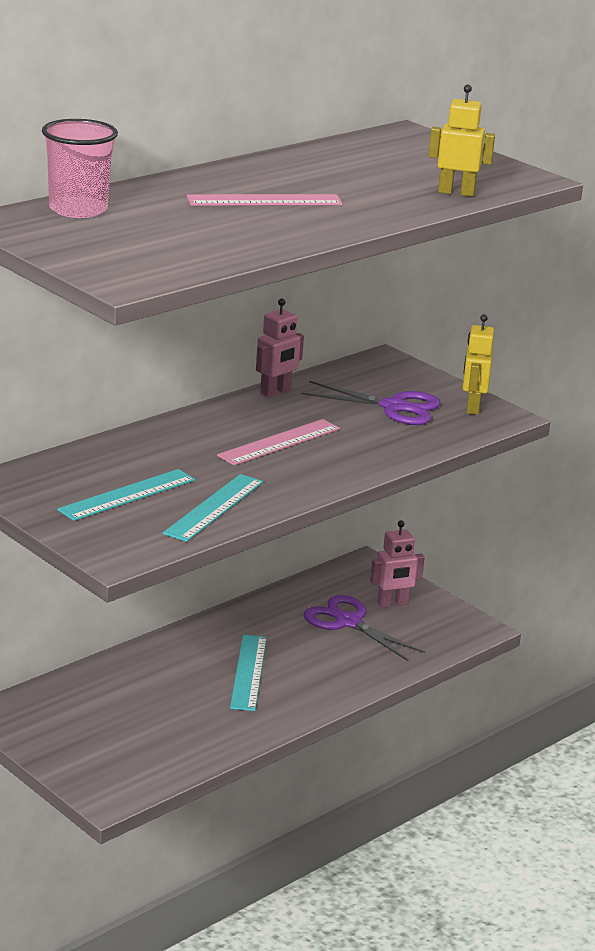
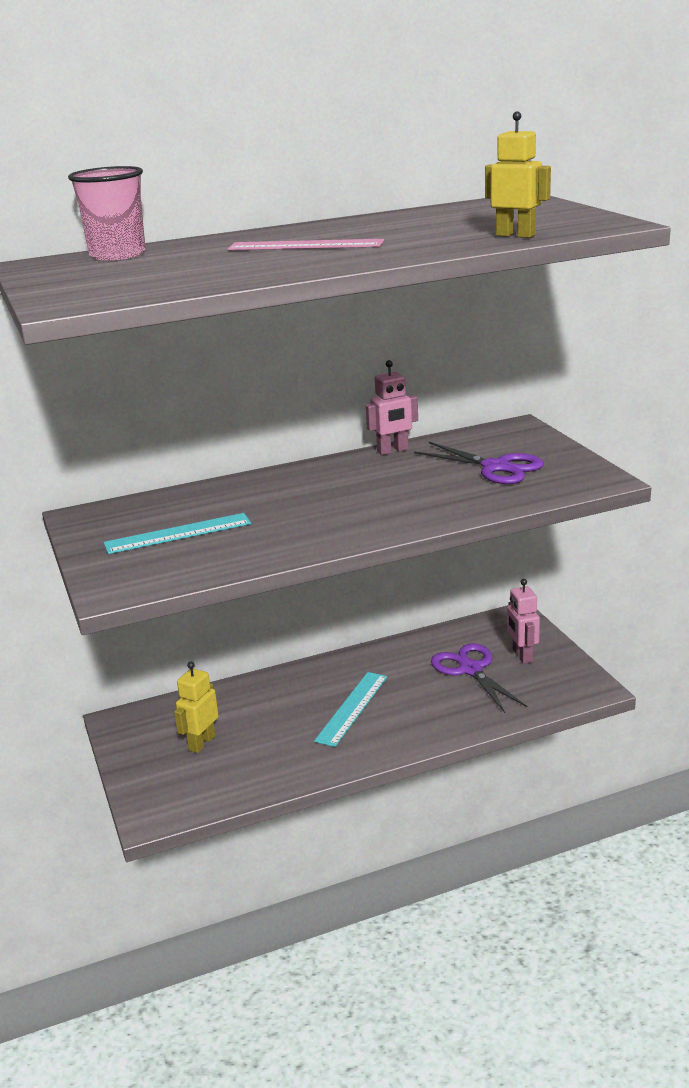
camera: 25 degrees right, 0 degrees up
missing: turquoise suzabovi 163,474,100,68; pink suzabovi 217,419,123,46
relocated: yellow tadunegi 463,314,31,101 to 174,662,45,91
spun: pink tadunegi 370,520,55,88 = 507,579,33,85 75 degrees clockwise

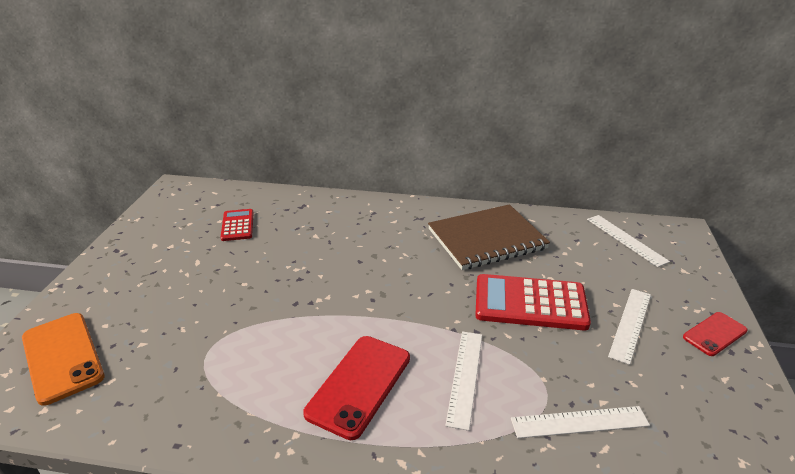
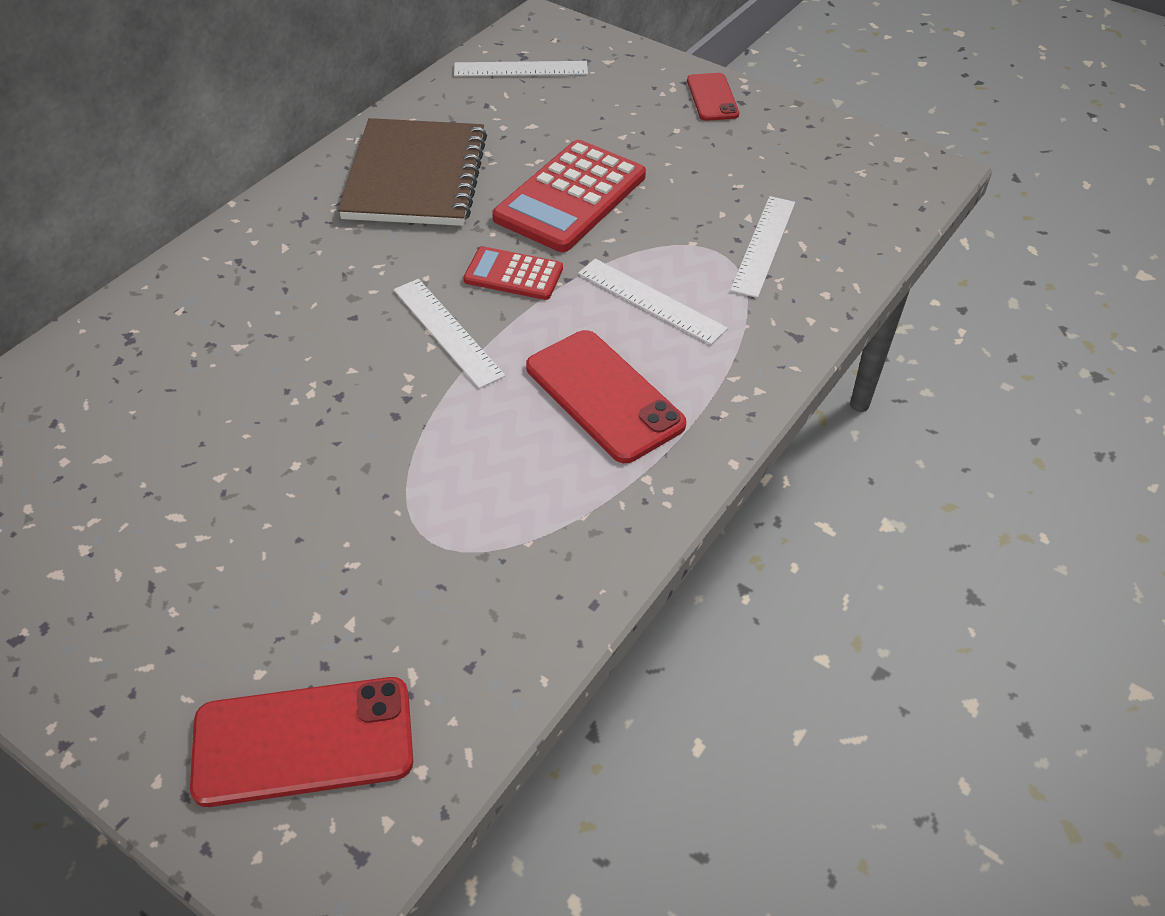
camera: 65 degrees left, 15 degrees up
relocated: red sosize 221,209,33,32 to 463,246,100,54; white suzabovi 608,289,43,76 to 394,279,111,110
colour: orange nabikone 22,313,83,93 to red nabikone 190,677,223,130

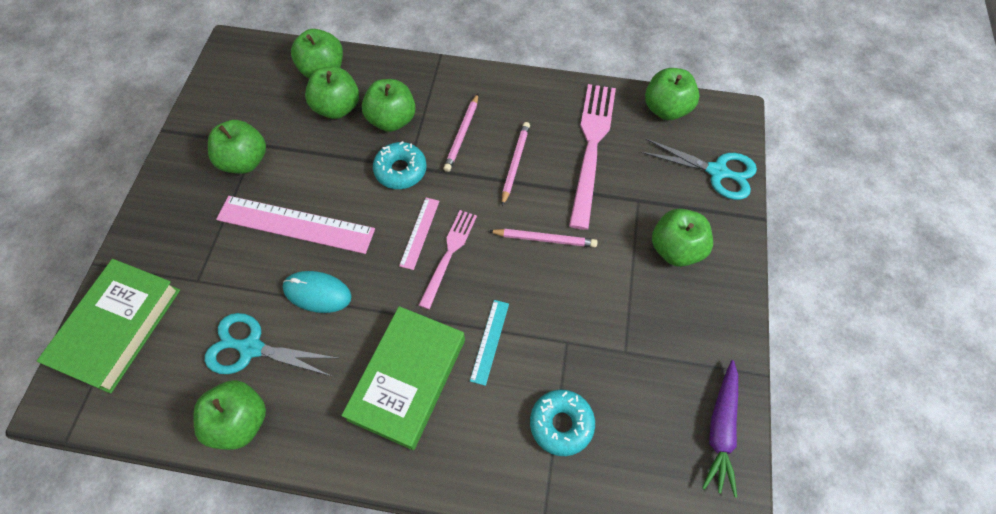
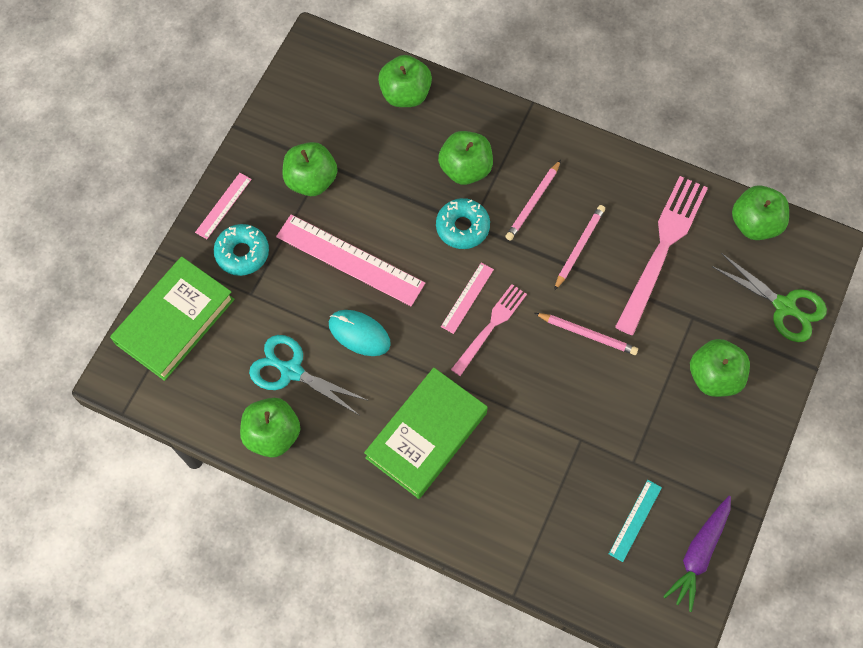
camera: 15 degrees right, 5 degrees up
missing: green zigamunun 305,66,54,53
appeared: pink suzabovi 195,173,57,66
relocated: turquoise suzabovi 470,300,39,86 to 609,480,53,82; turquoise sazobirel 530,389,65,67 to 214,224,55,52
colour: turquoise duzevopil 640,139,117,61 to green duzevopil 711,253,116,89

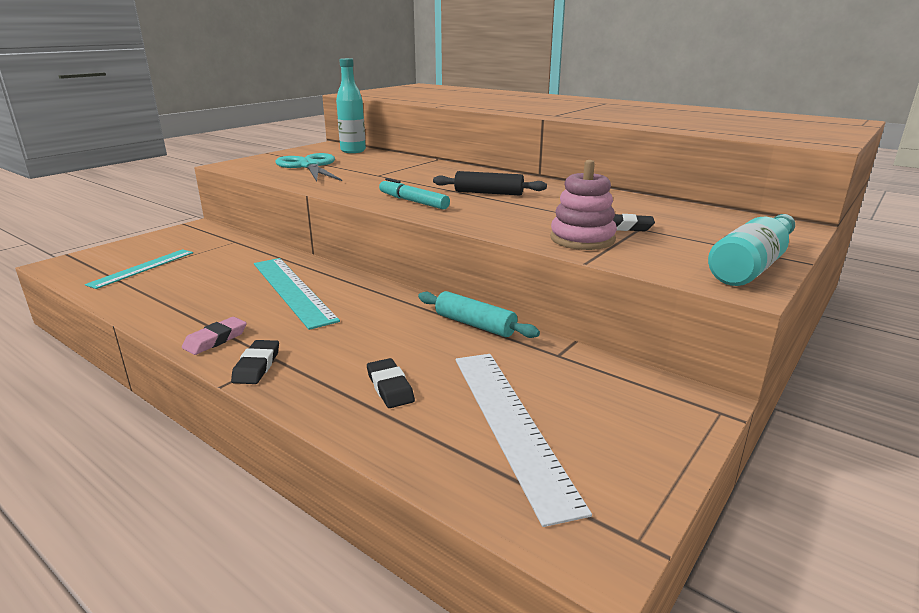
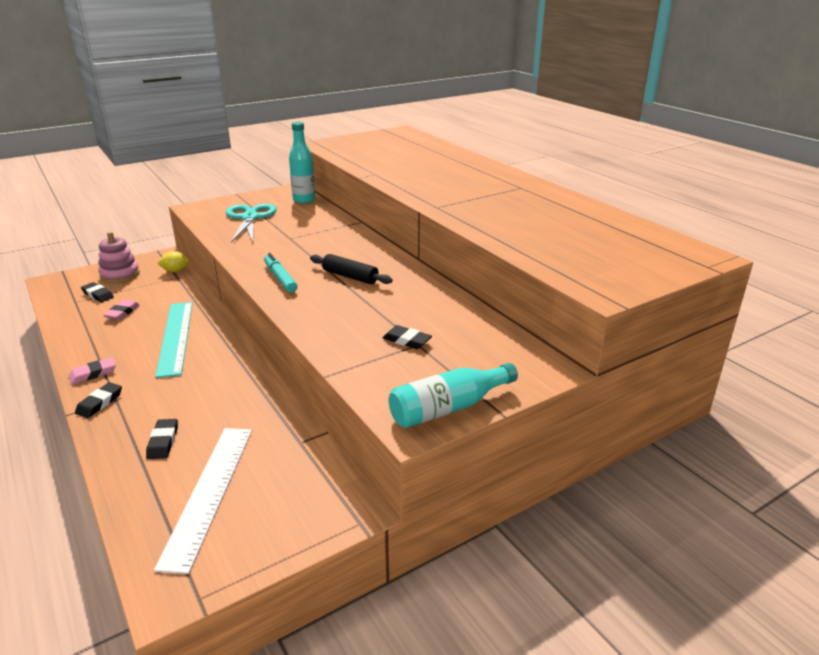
camera: 20 degrees right, 5 degrees up
missing: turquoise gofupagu 418,291,122,47
appeared: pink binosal 103,300,37,20; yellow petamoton 157,251,32,21
relocated: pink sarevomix 550,160,67,90 to 98,232,42,51
exchanged: turquoise suzabovi 85,249,108,40 to black binosal 81,282,33,20

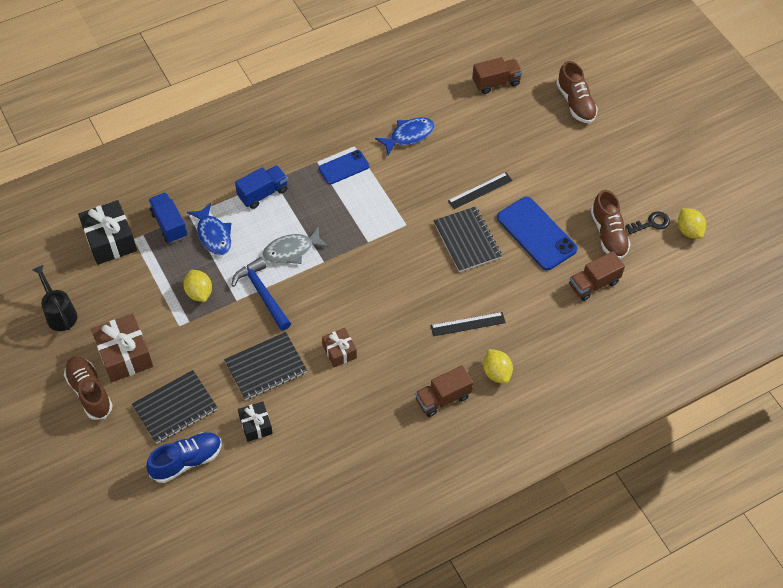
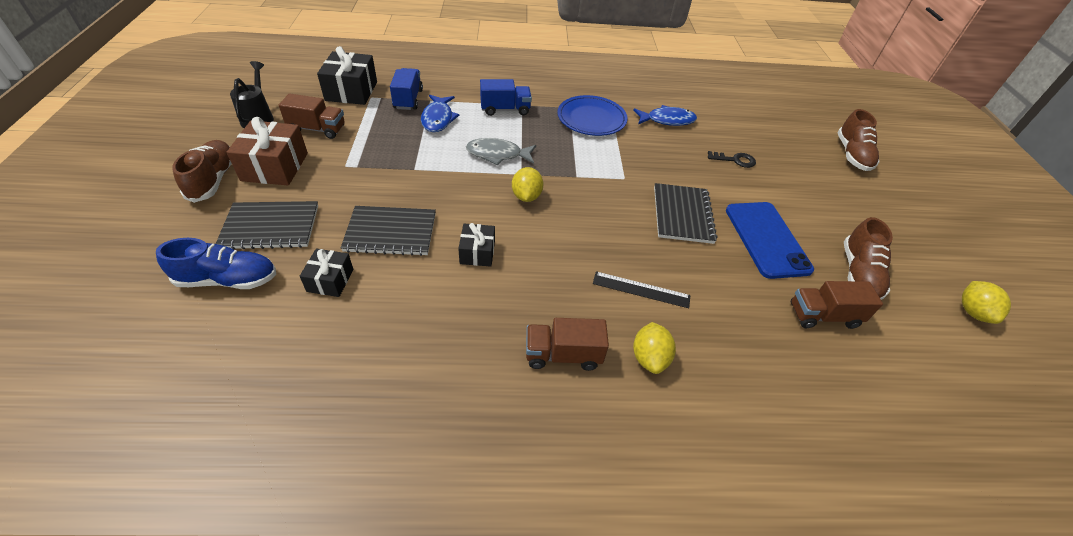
camera: 25 degrees right, 10 degrees down
missing: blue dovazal 231,257,60,74; black suzabovi 448,172,65,37
relocated: yellow petamoton 183,270,29,32 to 512,167,32,35; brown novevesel 472,57,51,37 to 279,93,66,46; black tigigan 626,211,44,23 to 708,151,48,17
exchanged: blue nabikone 319,150,51,35 to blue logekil 557,95,71,41
colour: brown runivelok 322,328,35,39 to black runivelok 458,223,37,44

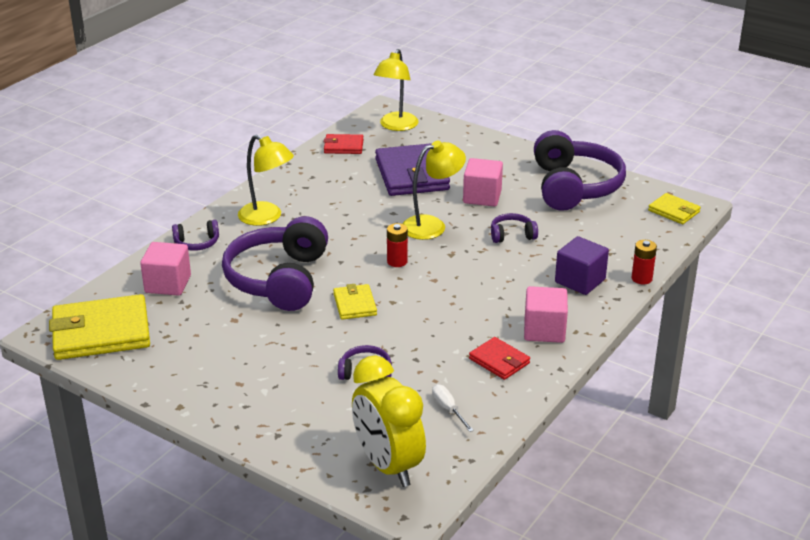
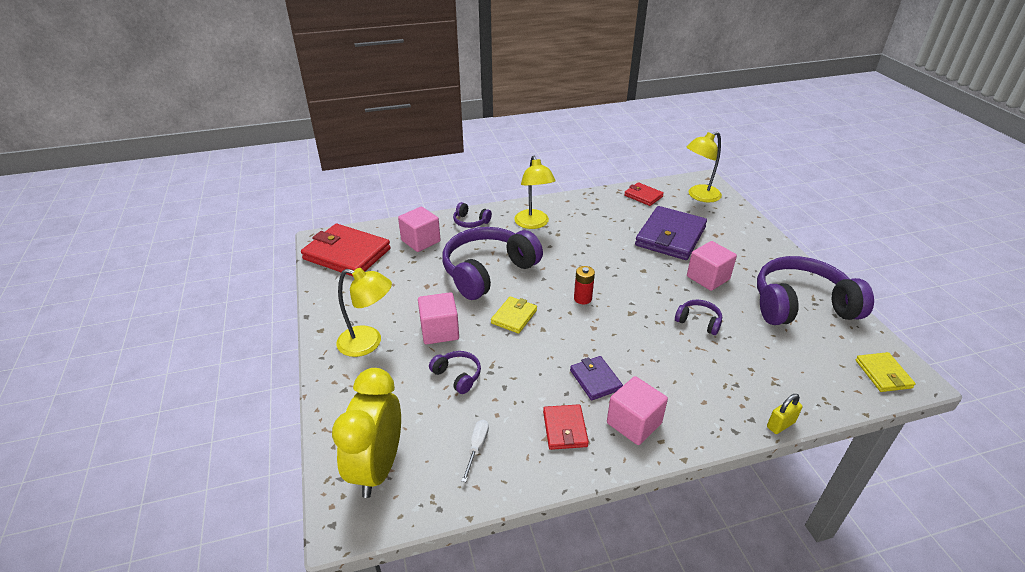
camera: 40 degrees right, 5 degrees up
missing: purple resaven 555,236,54,59
appeared: pink resaven 418,292,41,52; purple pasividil 570,356,53,44
relocated: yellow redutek 402,141,64,99 to 336,268,56,89
exchanged: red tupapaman 631,240,26,44 to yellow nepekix 767,394,36,40
colour: yellow pasividil 49,294,101,66 to red pasividil 301,224,90,52
spun: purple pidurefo 534,130,92,81 = 757,256,117,69 135 degrees counterclockwise

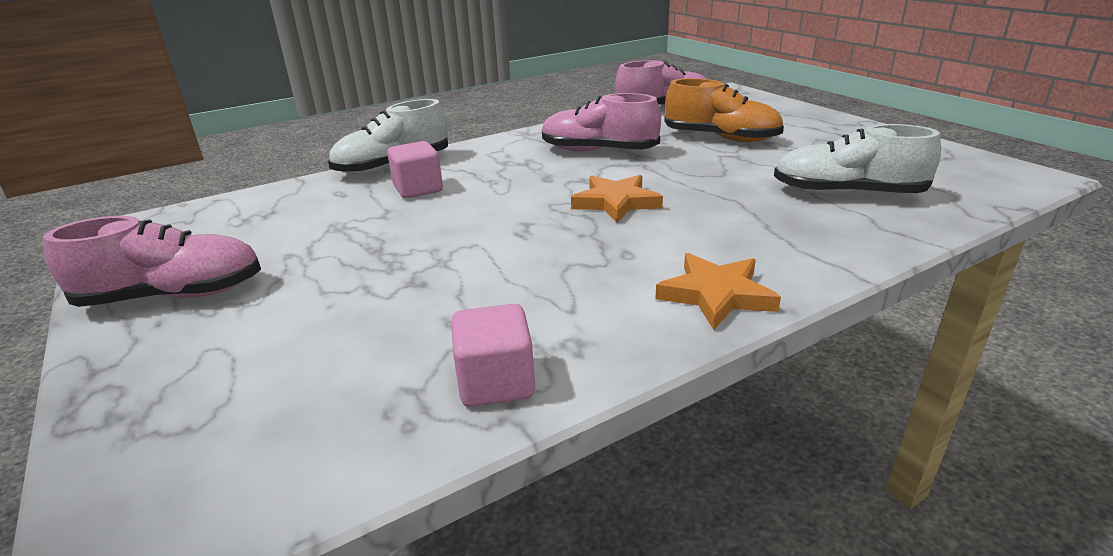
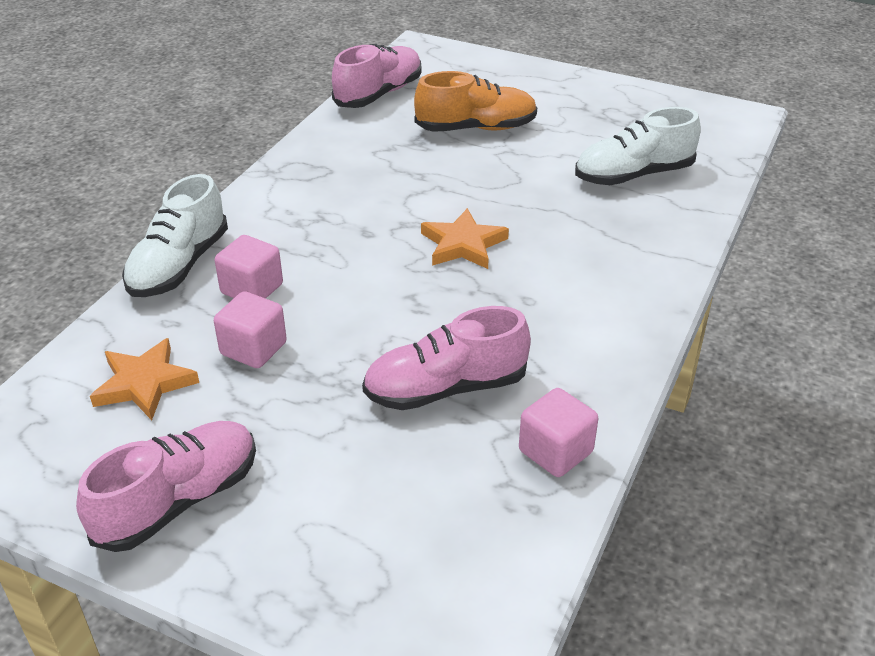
camera: 35 degrees left, 10 degrees up
appeared: pink resaven 214,291,73,77
relocated: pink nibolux 542,93,119,58 to 362,306,169,104; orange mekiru 655,253,126,77 to 90,338,109,82

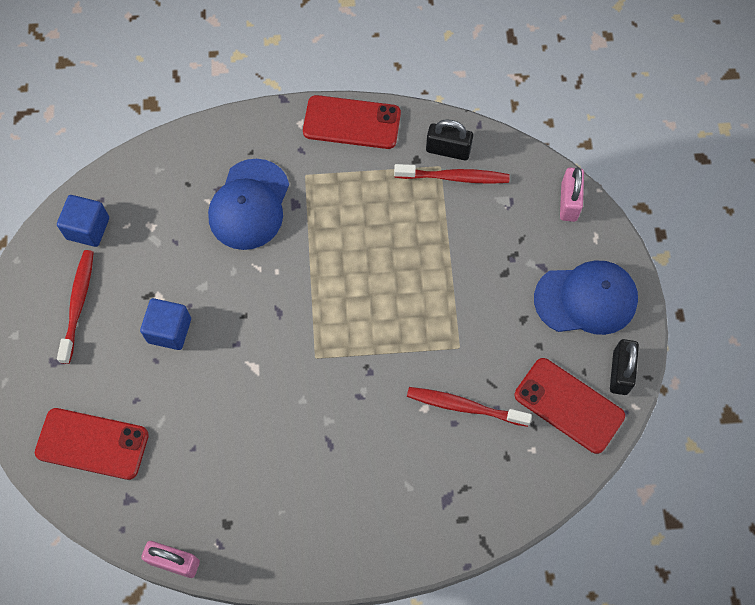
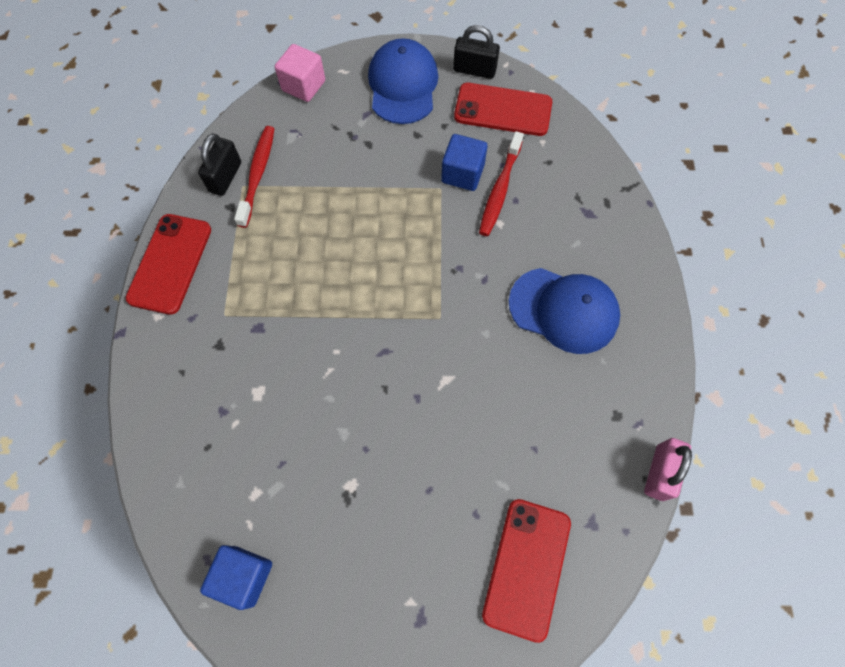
camera: 85 degrees left, 0 degrees up
missing: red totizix 57,250,37,114
relocated: blue resaven 140,298,51,52 to 441,134,46,57; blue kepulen 208,159,81,91 to 509,268,111,86
exchanged: pink nepekix 560,167,24,55 to pink resaven 275,44,50,58
spun: red nabikone 515,358,110,96 = 454,83,98,53 60 degrees clockwise

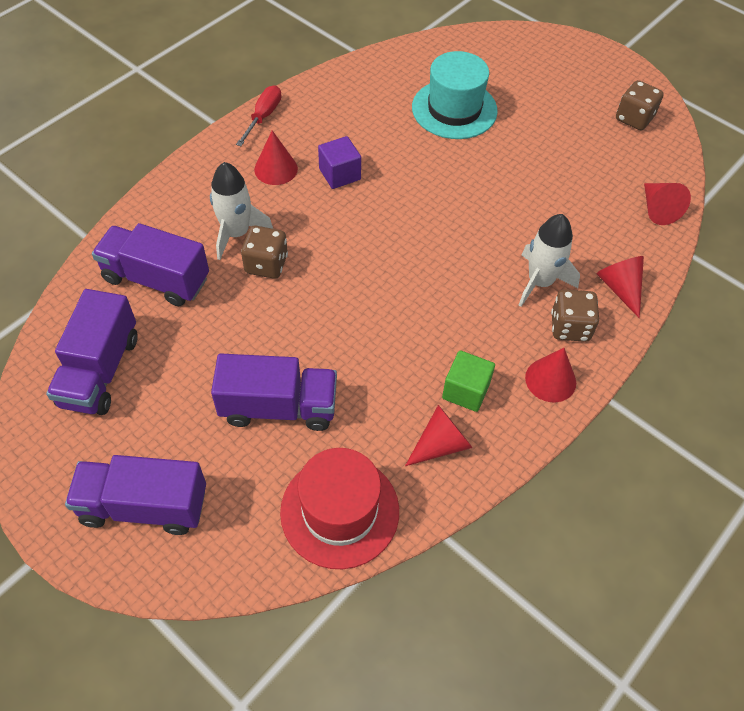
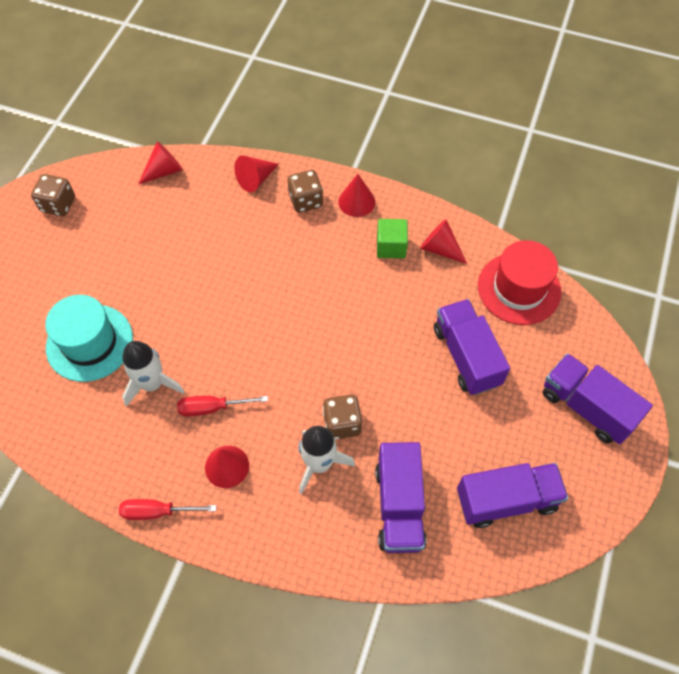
camera: 110 degrees left, 5 degrees up
relocated: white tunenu 518,214,62,93 to 122,341,63,66
exchanged: purple resaven 318,136,43,53 to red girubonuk 177,396,91,21
spun: purple novevesel 65,455,141,80 = 543,353,110,91 150 degrees clockwise

